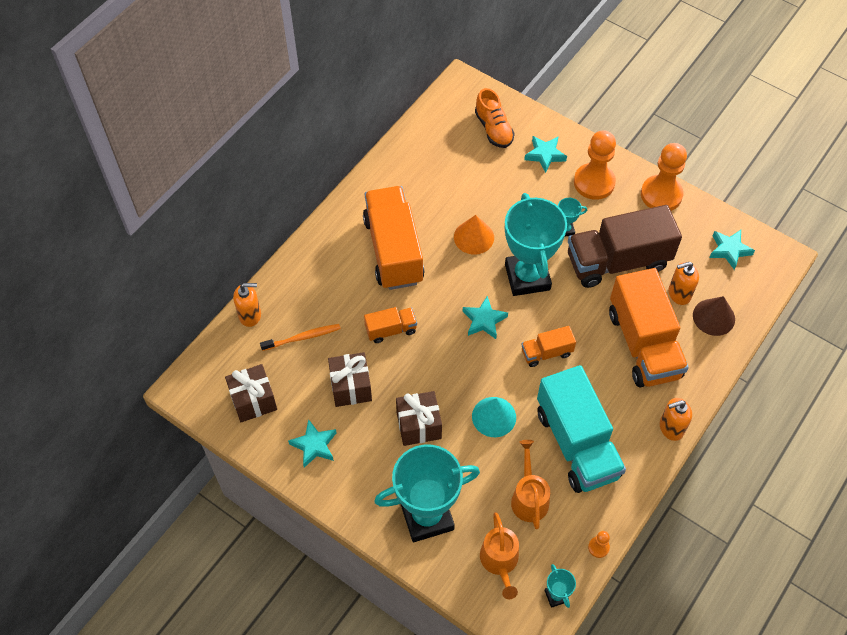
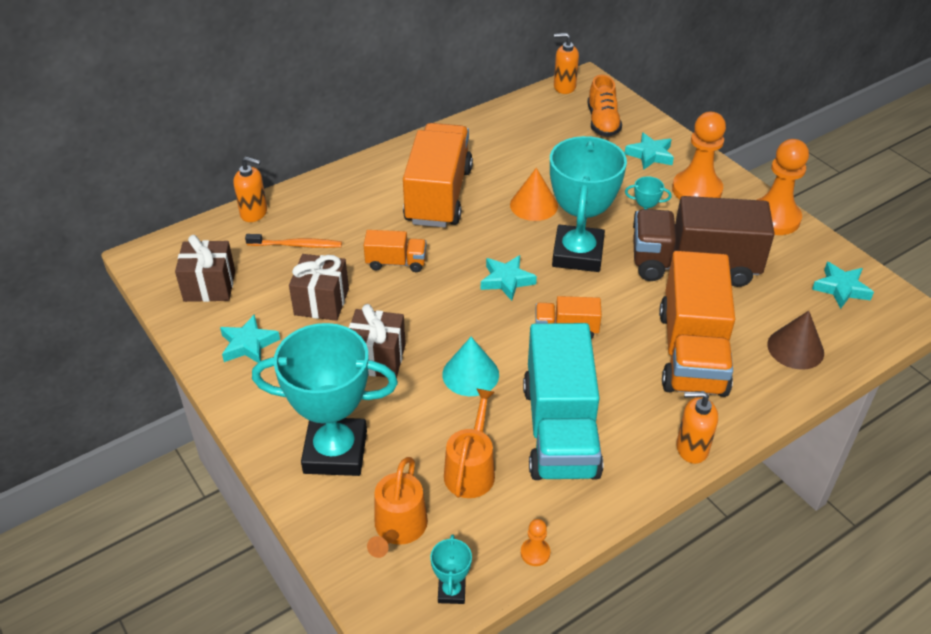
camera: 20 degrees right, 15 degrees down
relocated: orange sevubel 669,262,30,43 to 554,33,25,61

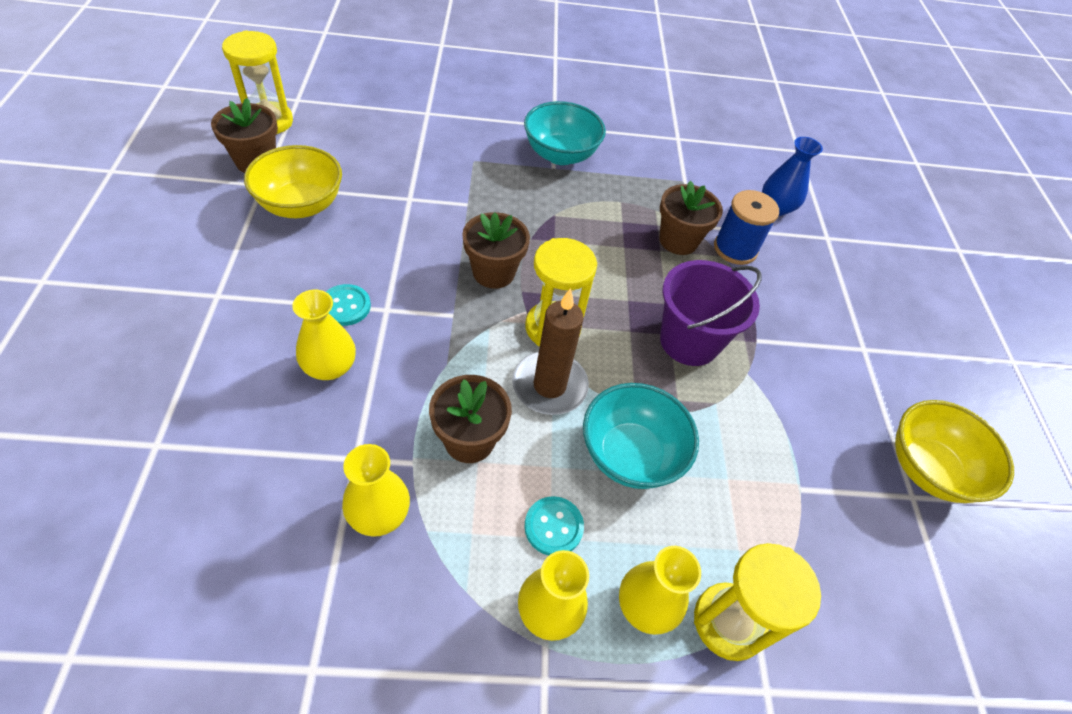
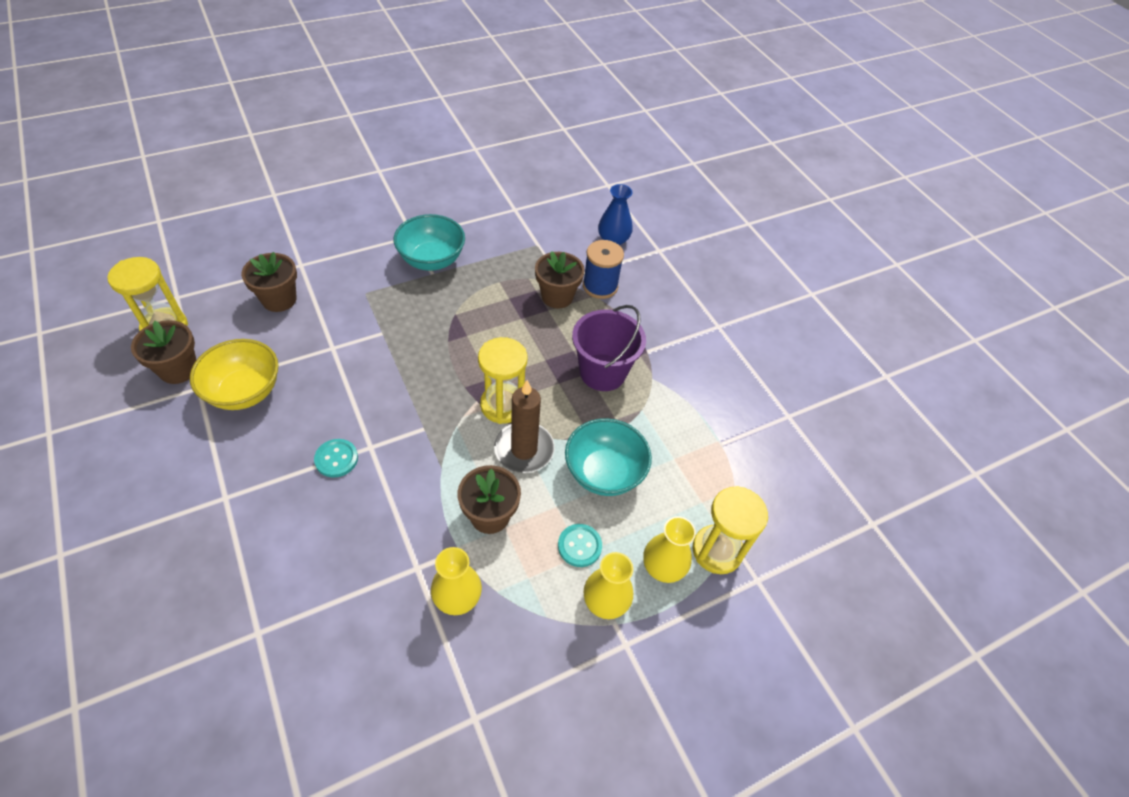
camera: 25 degrees left, 0 degrees up
missing: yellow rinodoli 292,290,64,90; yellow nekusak 895,400,119,103
relocated: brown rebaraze 462,212,68,77 to 241,252,56,60

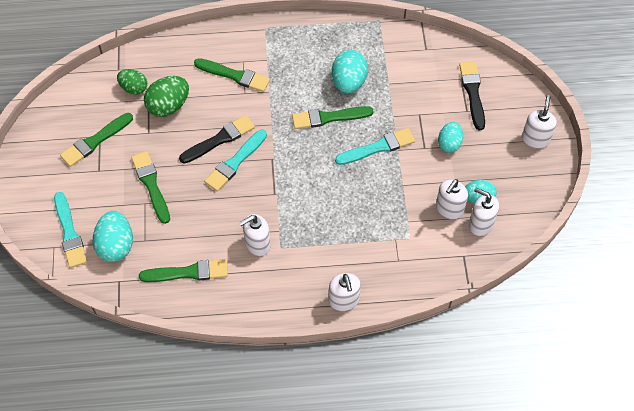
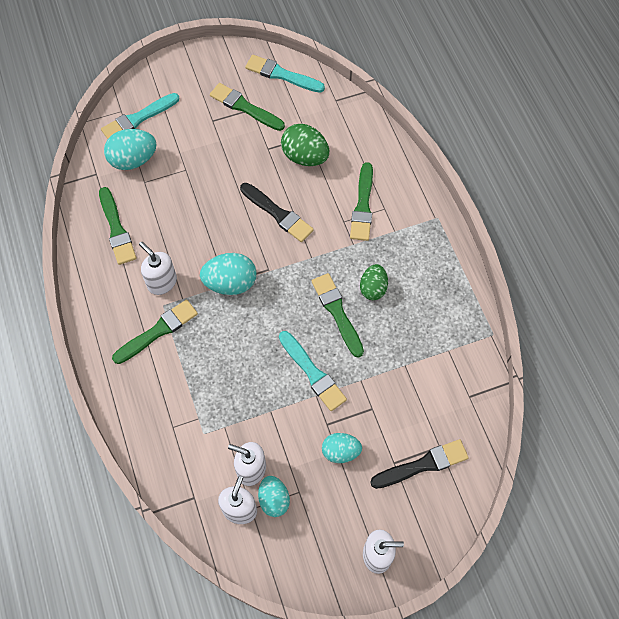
camera: 75 degrees right, 5 degrees up
missing: white sevubel 329,273,32,38
relocated: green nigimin 117,69,30,26 to 360,264,28,36; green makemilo 131,151,39,73 to 112,299,86,65; turquoise makemilo 204,130,63,61 to 245,55,80,38; turquoise nigimin 332,50,36,43 to 200,253,57,42

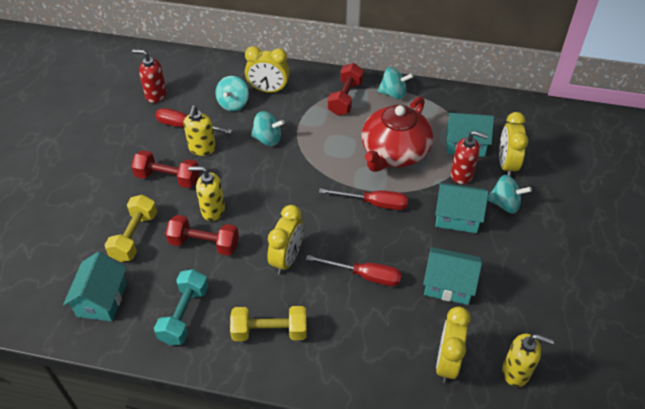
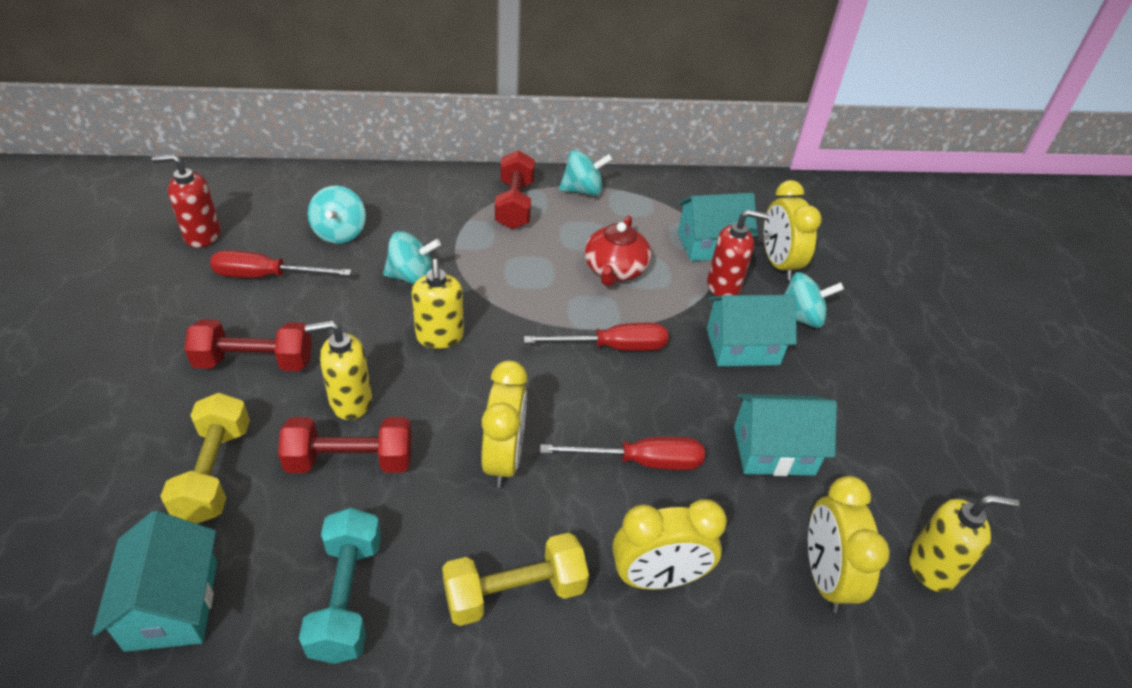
camera: 20 degrees left, 5 degrees down
relocated: yellow sevubel 183,106,33,50 to 412,259,52,90; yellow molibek 245,46,45,47 to 612,499,115,91
size: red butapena 361,96,72,76 = 584,215,67,71 x0.61

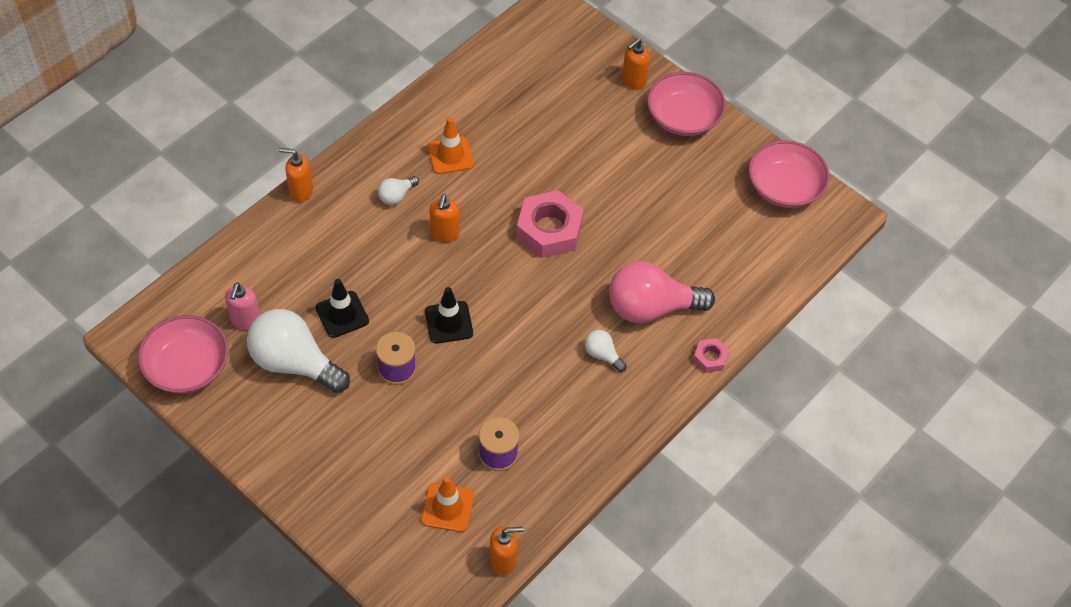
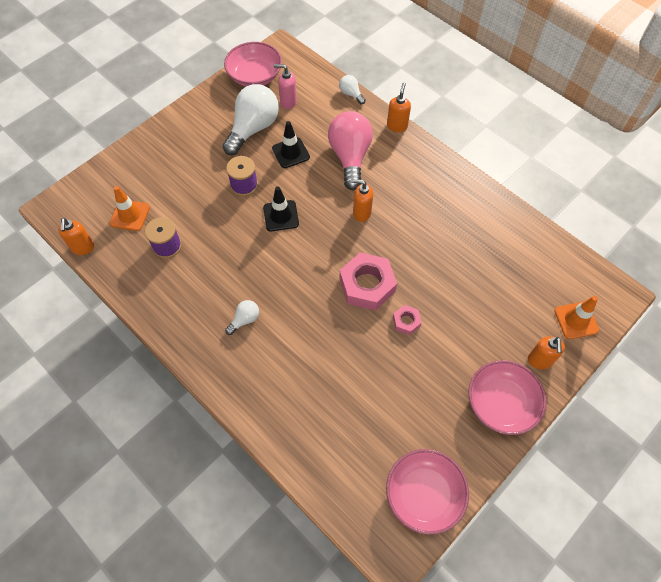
camera: 95 degrees right, 5 degrees up
relocated: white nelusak 378,176,41,29 to 339,75,27,29; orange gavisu 428,117,46,57 to 554,296,45,43; pink nelusak 609,261,106,62 to 328,111,45,79; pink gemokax 693,338,36,35 to 393,305,28,30
spun: orange sevubel 622,39,28,51 = 528,336,37,33 135 degrees counterclockwise

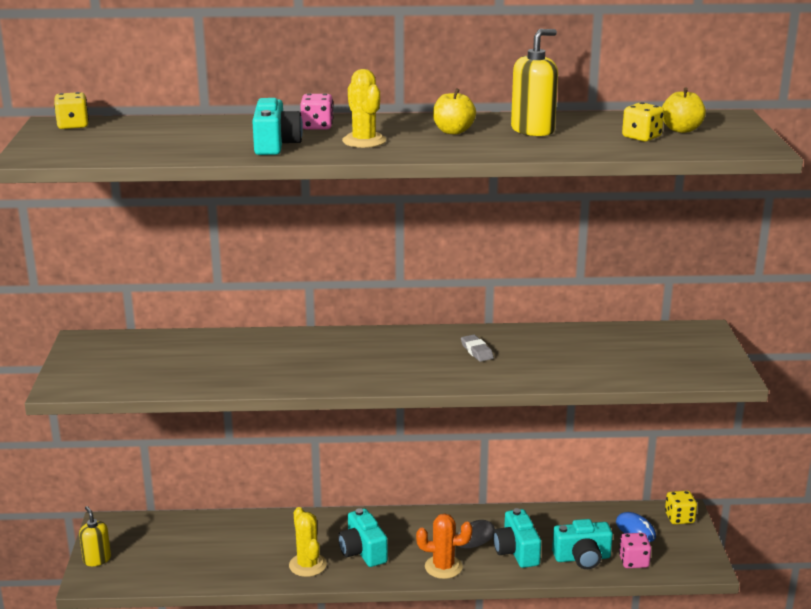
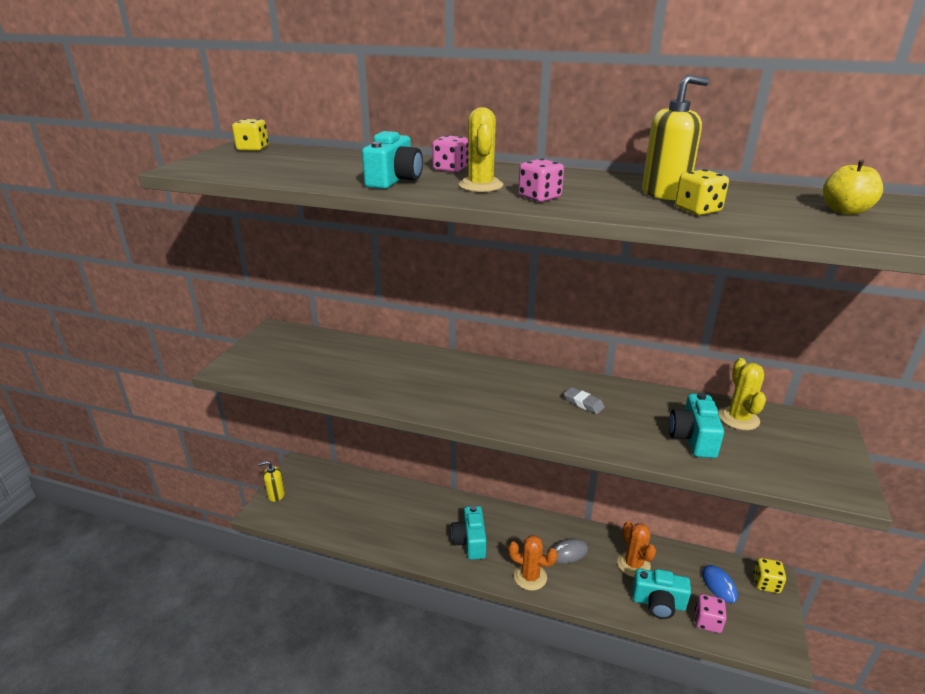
camera: 20 degrees right, 5 degrees up
missing: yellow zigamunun 433,88,43,46
appeared: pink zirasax 518,159,46,43; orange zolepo 617,521,39,56
relocated: yellow zolepo 289,507,38,70 to 719,358,47,72; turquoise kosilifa 493,508,48,60 to 669,392,55,66; yellow zirasax 622,102,42,40 to 675,169,54,46
spun: yellow sevubel 79,506,32,60 = 258,461,27,41 90 degrees counterclockwise; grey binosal 461,334,33,28 = 564,387,41,27 45 degrees counterclockwise

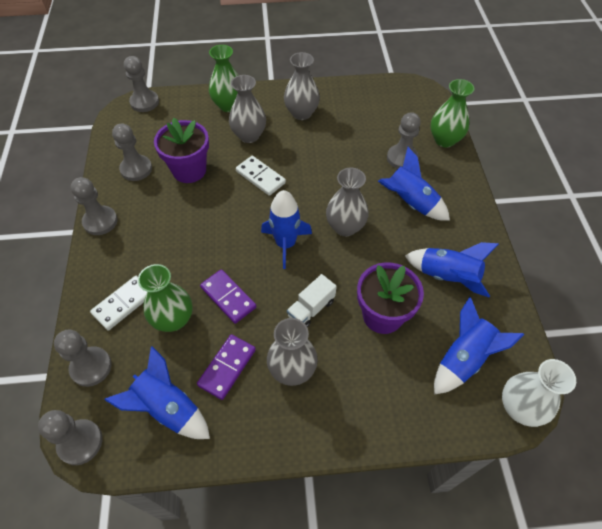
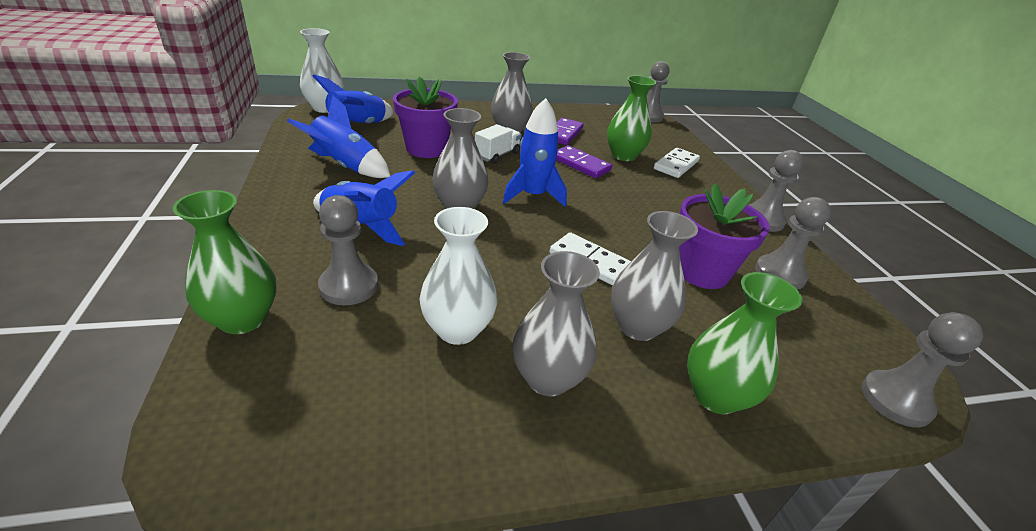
camera: 170 degrees right, 20 degrees down
missing: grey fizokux 54,329,58,58; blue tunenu 104,346,106,93
appeared: white rinodoli 419,207,78,138

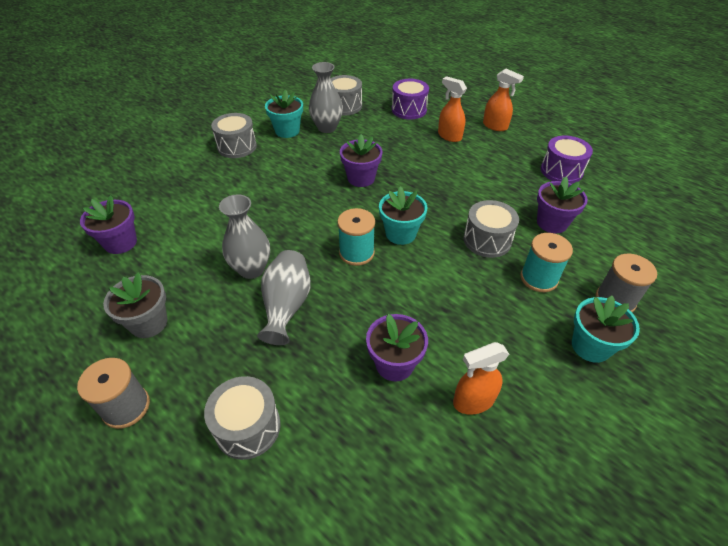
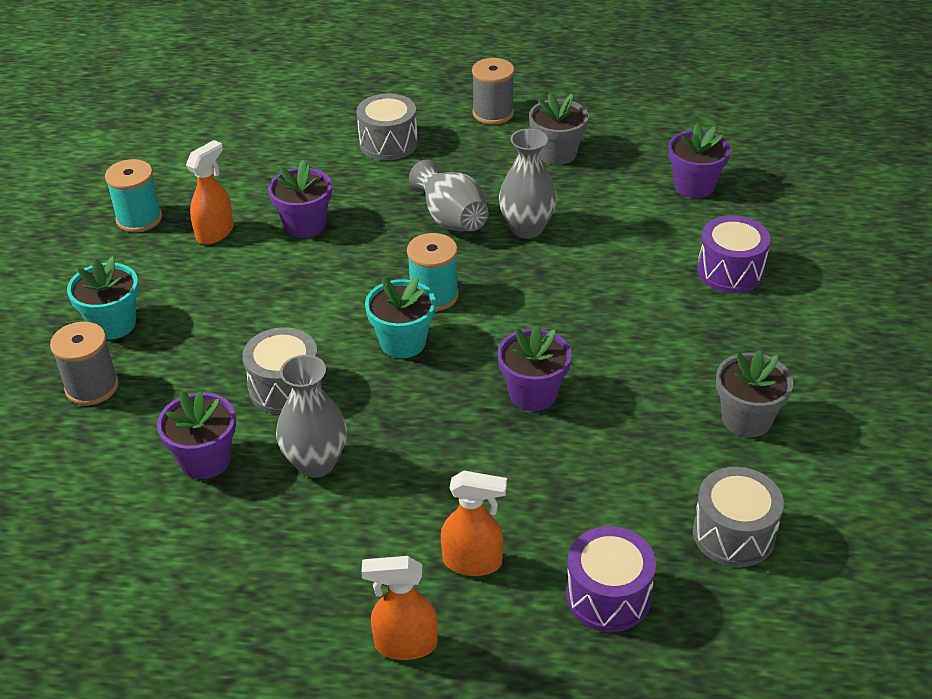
camera: 145 degrees right, 5 degrees down
missing: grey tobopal 211,113,46,45
relocated: grey rinodoli 309,62,34,71 to 276,355,71,123; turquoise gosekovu 520,233,53,59 to 105,159,57,73; purple tobopal 541,136,52,48 to 697,215,74,78
colour: turquoise rebaraze 265,90,38,48 to grey rebaraze 716,350,77,87

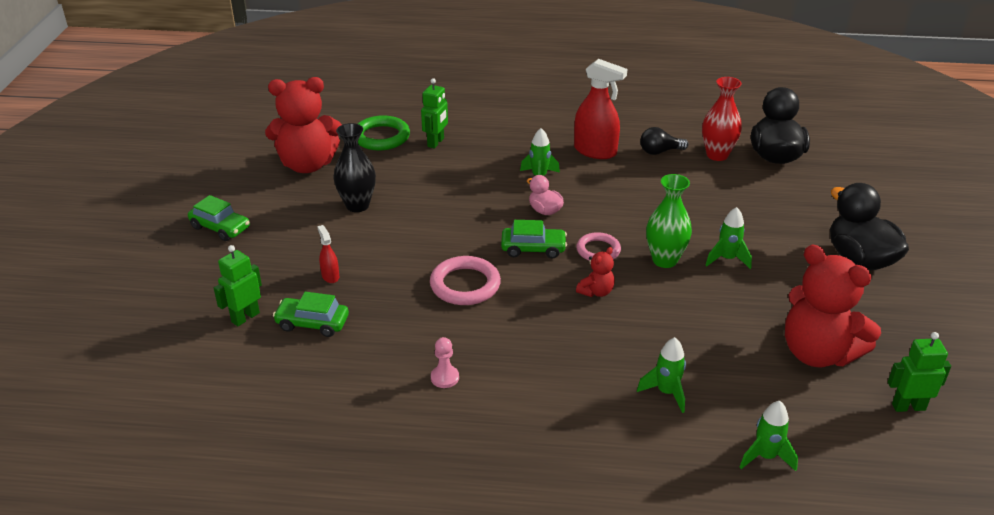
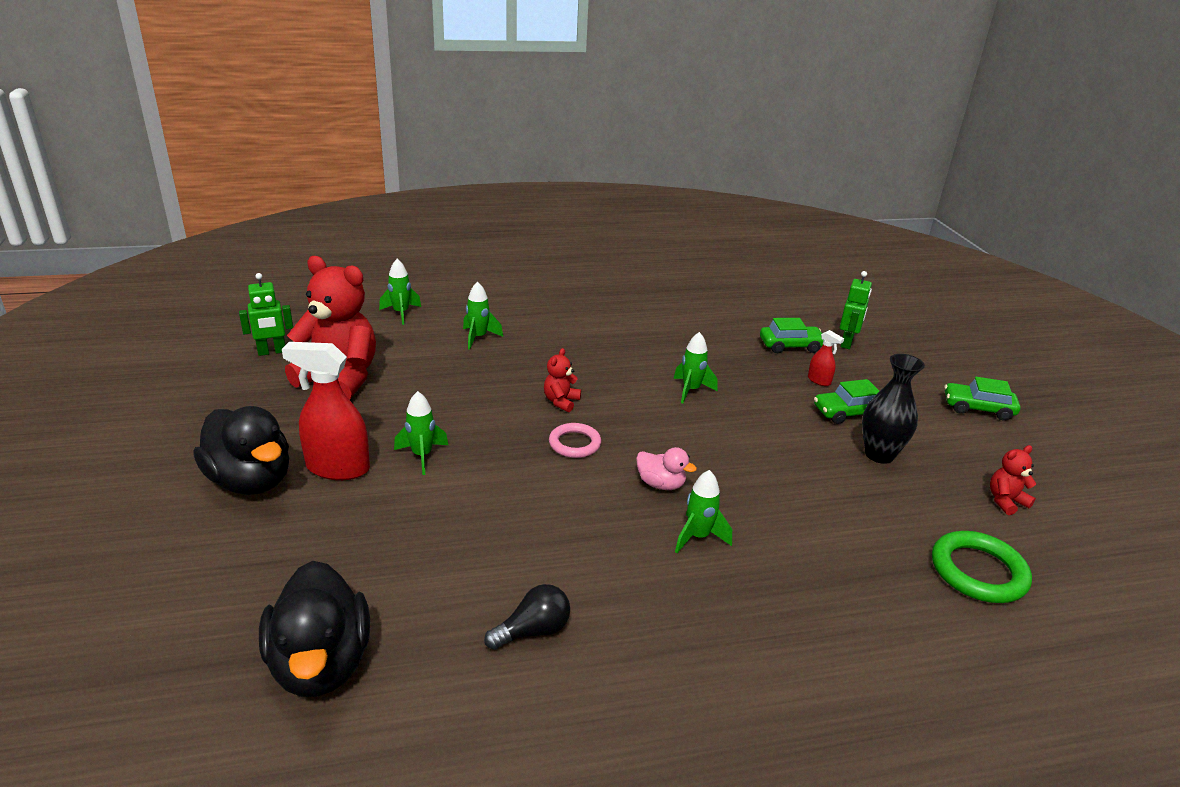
camera: 160 degrees right, 5 degrees down
missing: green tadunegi 421,78,27,71; pink fizokux 431,337,28,51; green rinodoli 646,174,46,94; red rinodoli 702,77,40,84
relocated: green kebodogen 501,220,66,39 to 814,379,65,45; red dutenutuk 574,59,53,100 to 282,342,88,138
exchanged: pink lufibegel 430,256,71,49 to green tunenu 674,332,44,72
size: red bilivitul 265,77,77,96 = 990,445,47,70 x0.44

